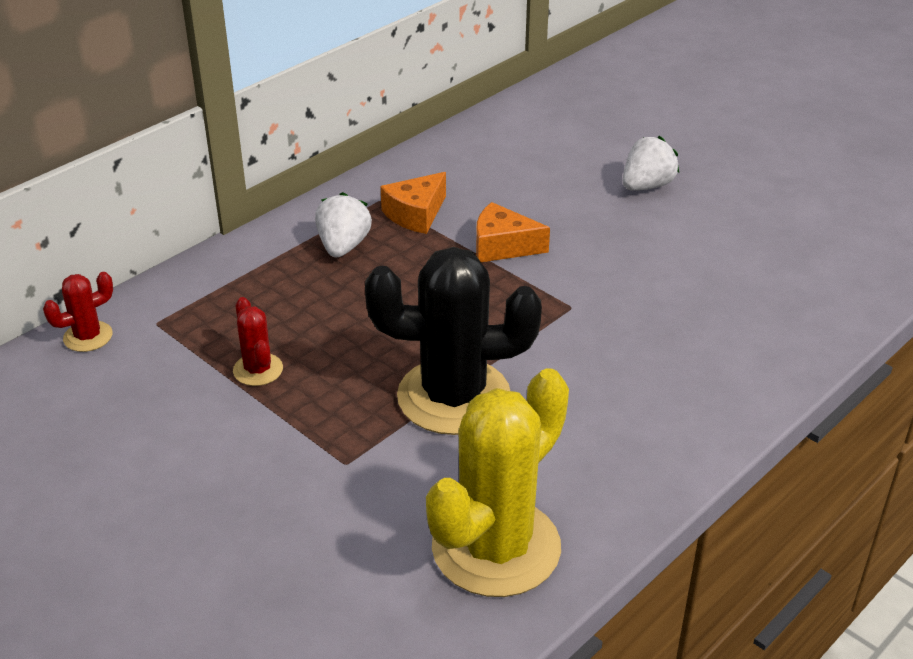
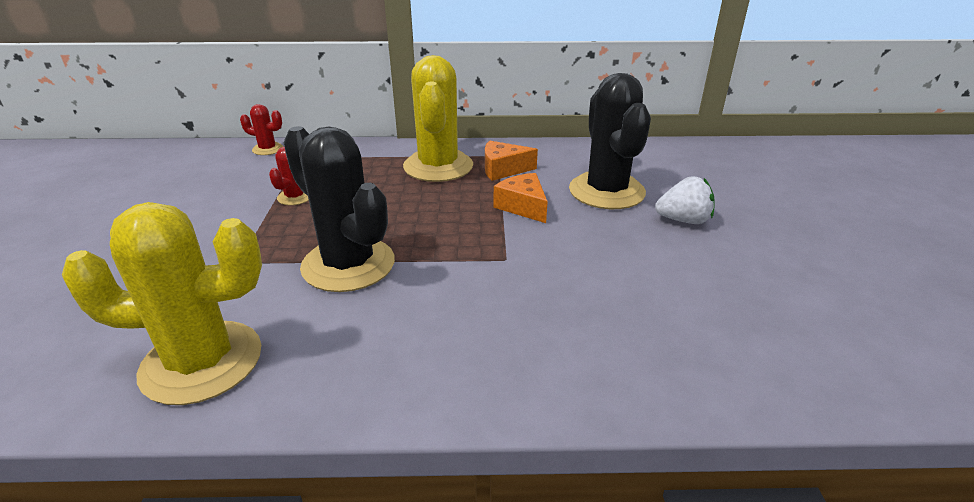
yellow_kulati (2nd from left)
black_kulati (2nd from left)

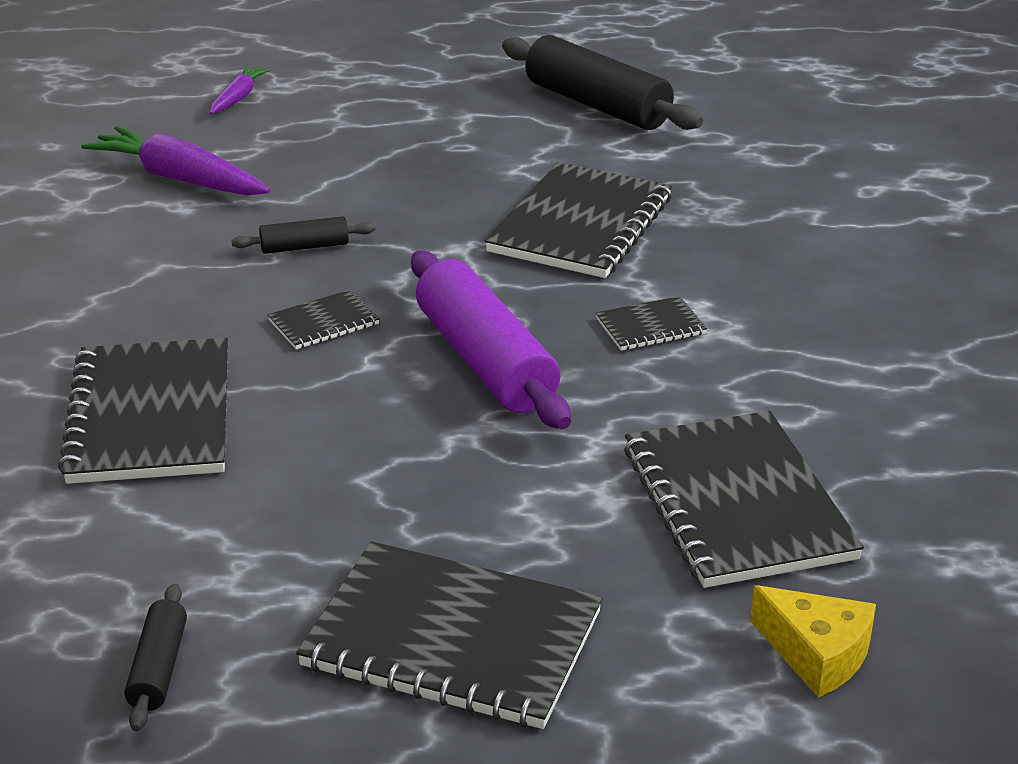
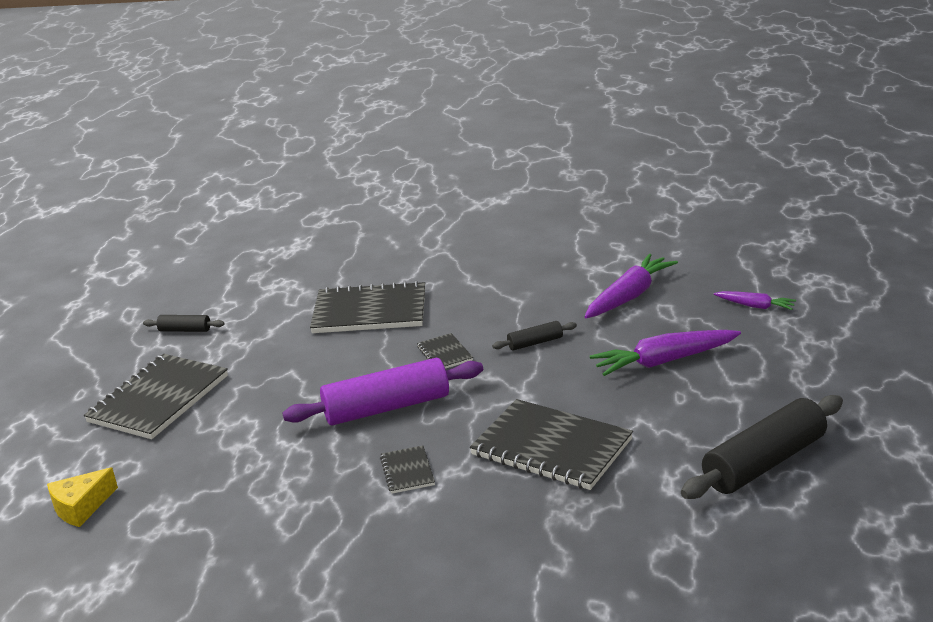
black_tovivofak (2nd from left)
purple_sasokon (2nd from left)
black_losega (6th from left in the first image)

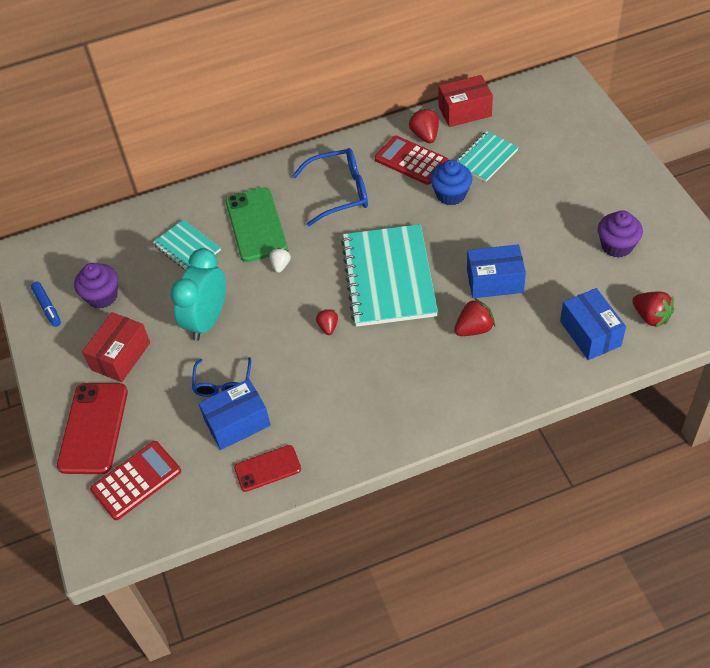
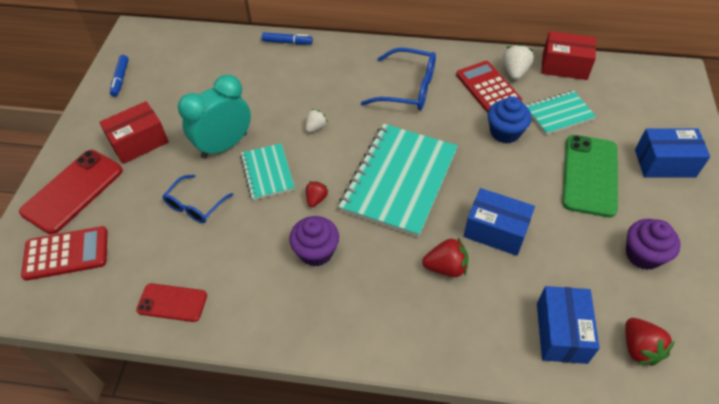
turquoise_losega (1st from left)
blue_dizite (2nd from left)
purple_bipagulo (1st from left)
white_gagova (2nd from left)
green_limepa
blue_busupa (3rd from left)

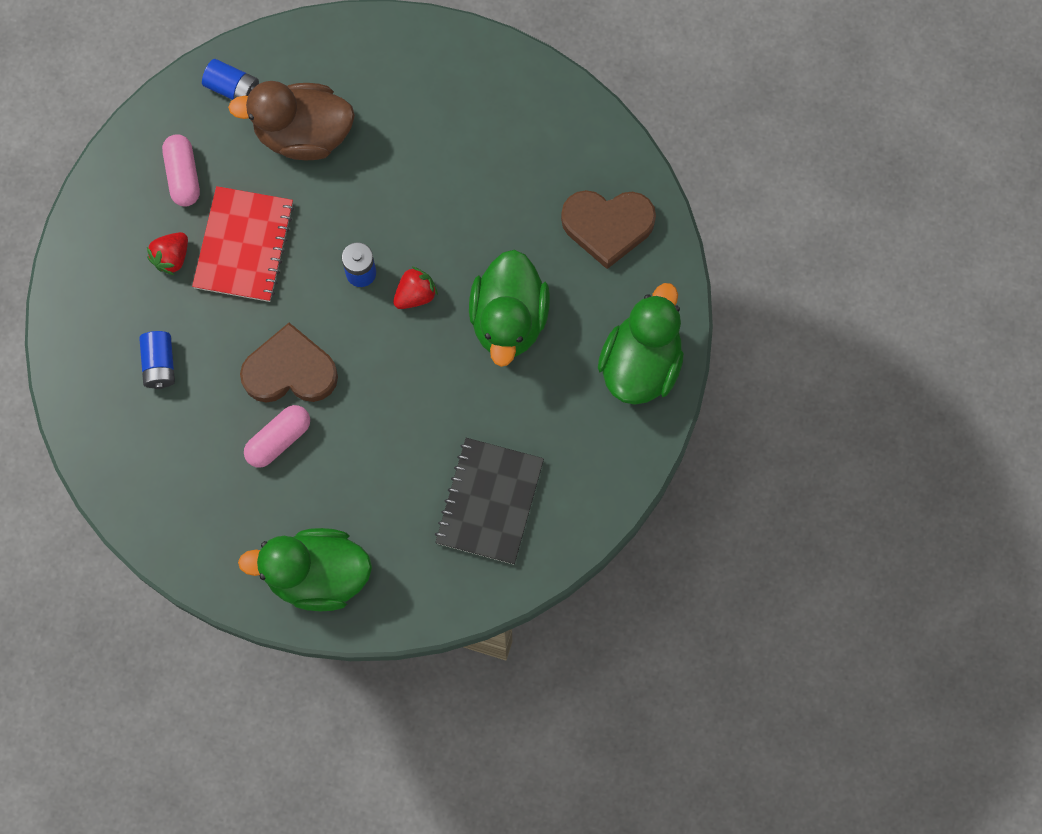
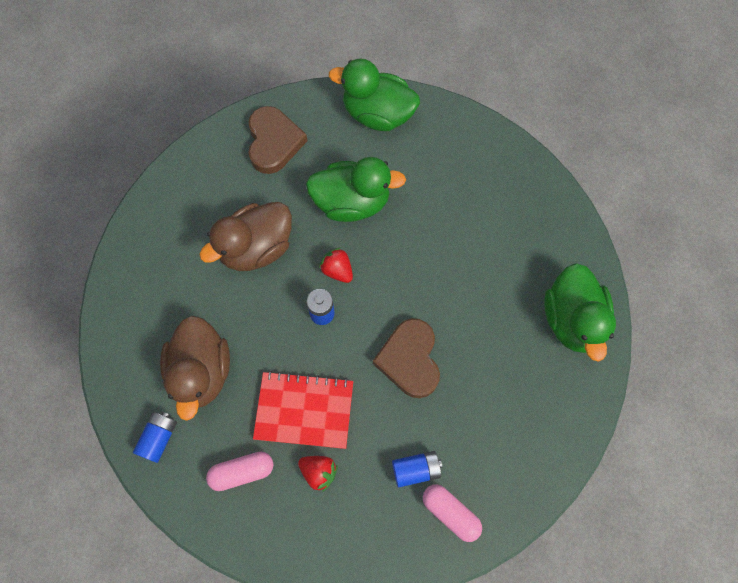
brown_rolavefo (2nd from left)
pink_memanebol (2nd from left)
black_losega

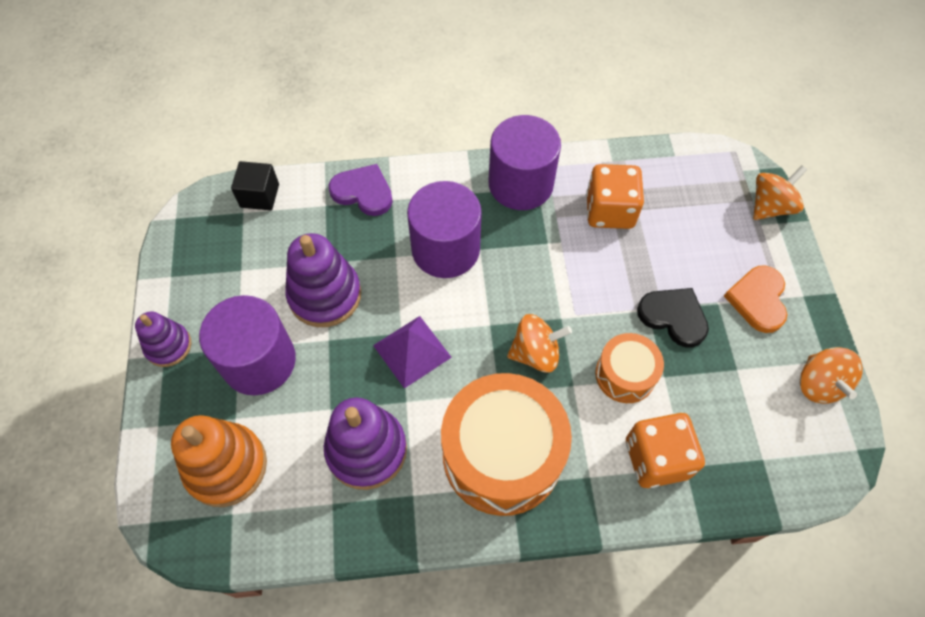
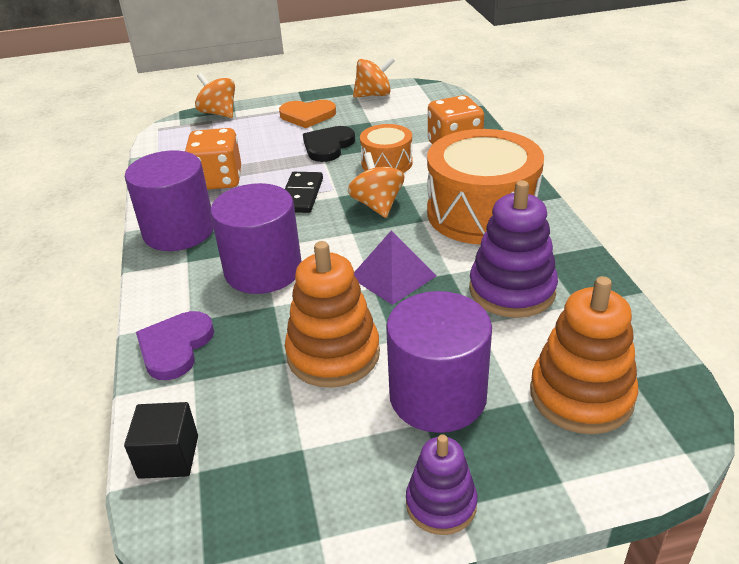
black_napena
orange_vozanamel (1st from left)

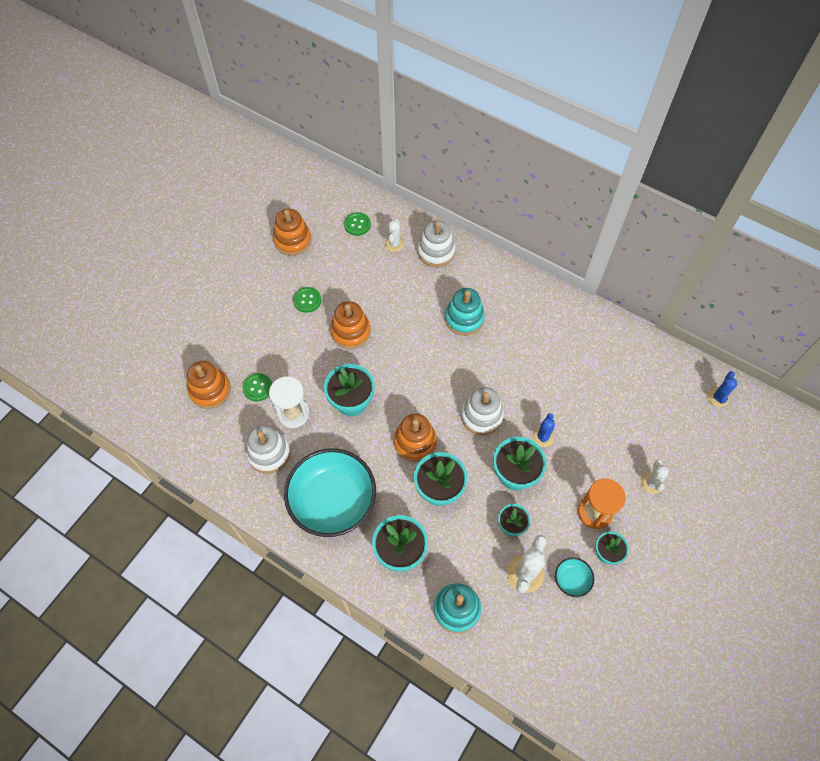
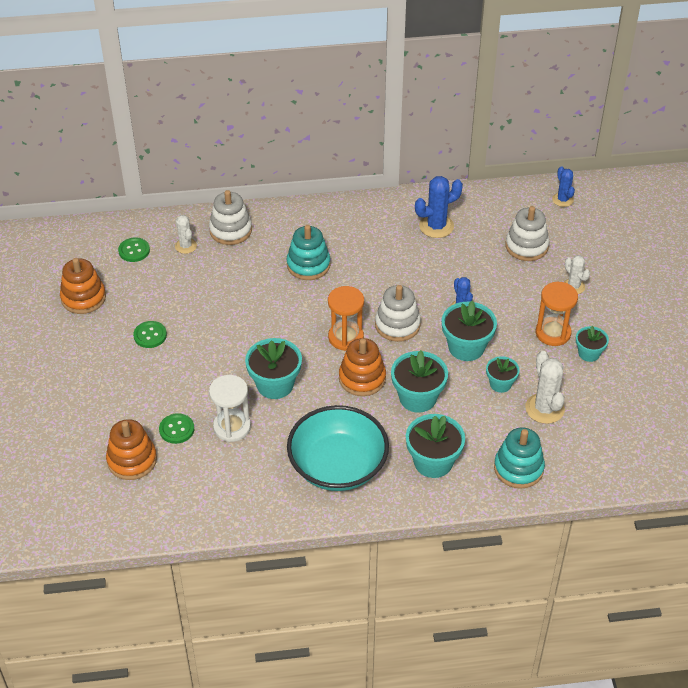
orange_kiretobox (1st from left)
blue_kulati (1st from left)
white_vozanamel (3rd from left)
orange_vozanamel (3rd from left in the first image)
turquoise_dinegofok (2nd from left in the first image)

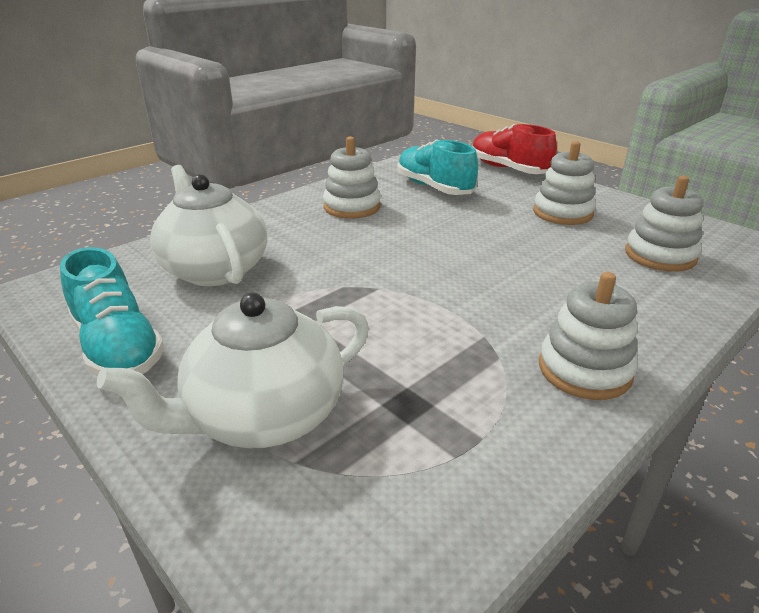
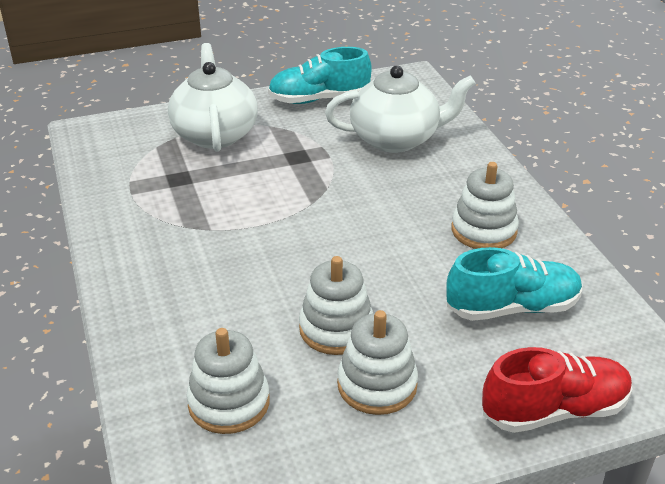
white_vozanamel (2nd from left)

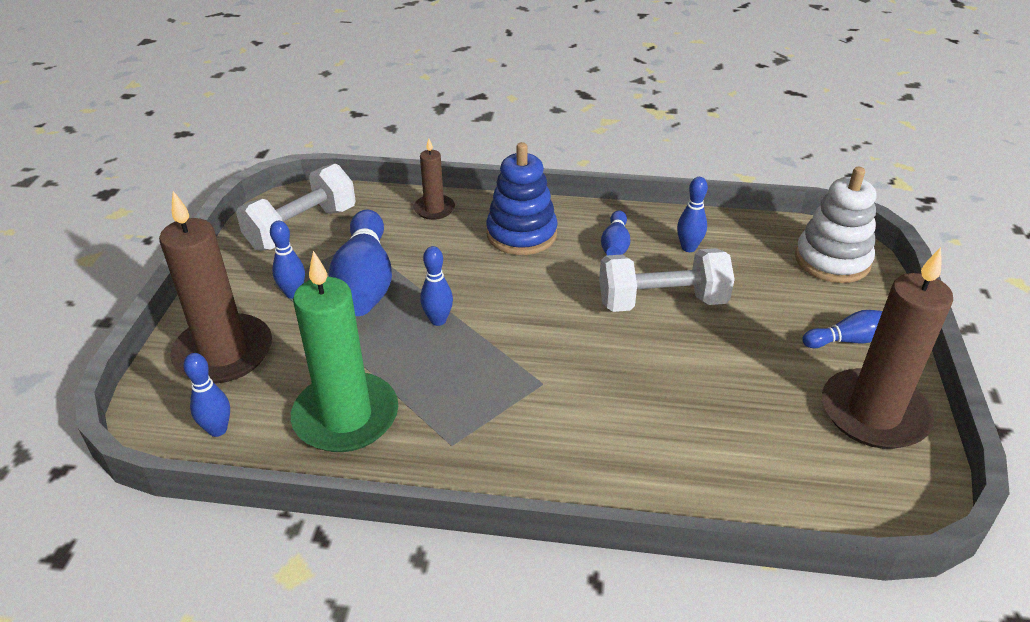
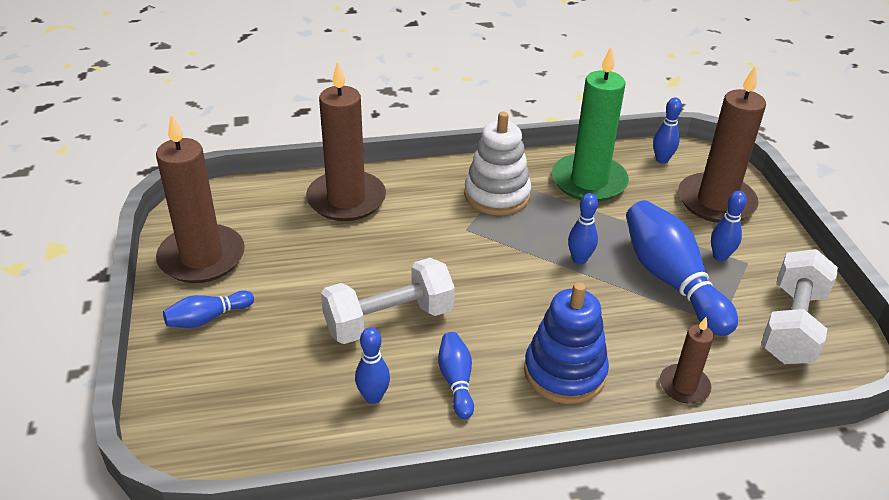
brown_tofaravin (2nd from left)
white_vozanamel

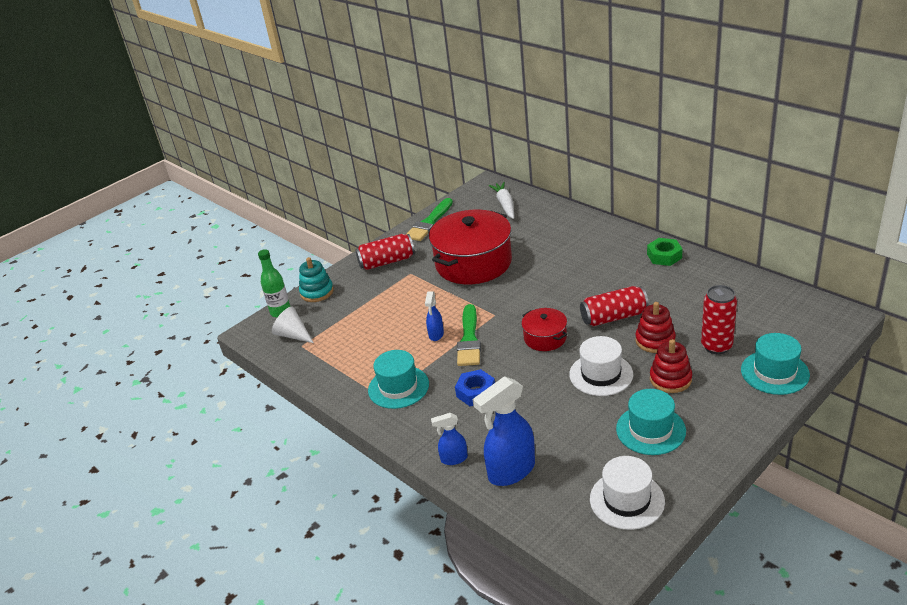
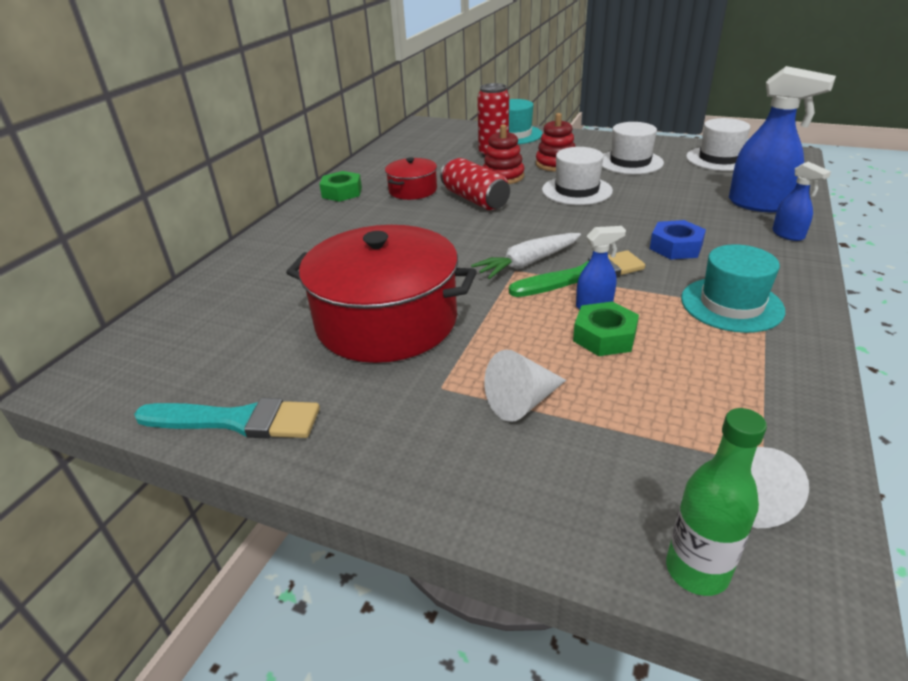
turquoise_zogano
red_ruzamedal (2nd from left)
white_sasokon
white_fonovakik (1st from left)
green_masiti (2nd from left)
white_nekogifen (2nd from left)
turquoise_vozanamel
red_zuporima (1st from left in the first image)

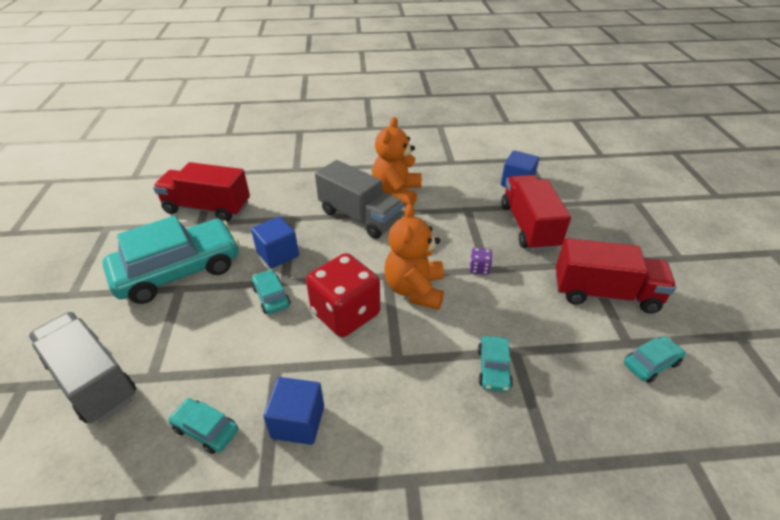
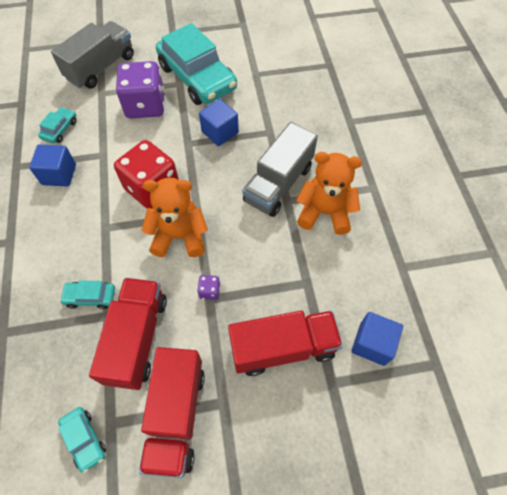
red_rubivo (1st from left)
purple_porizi (1st from left)
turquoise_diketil (3rd from left in the first image)

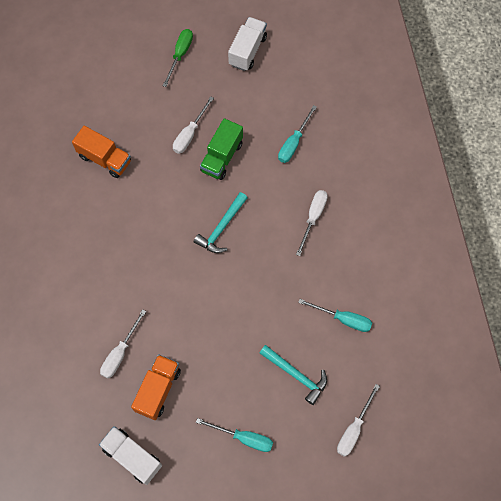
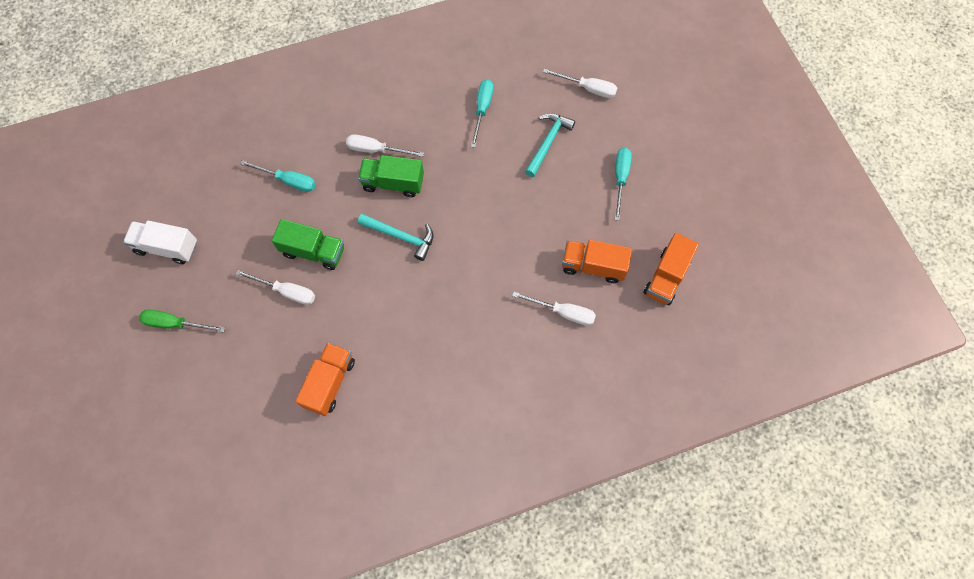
green_rubivo (2nd from left)
orange_rubivo (3rd from left)

